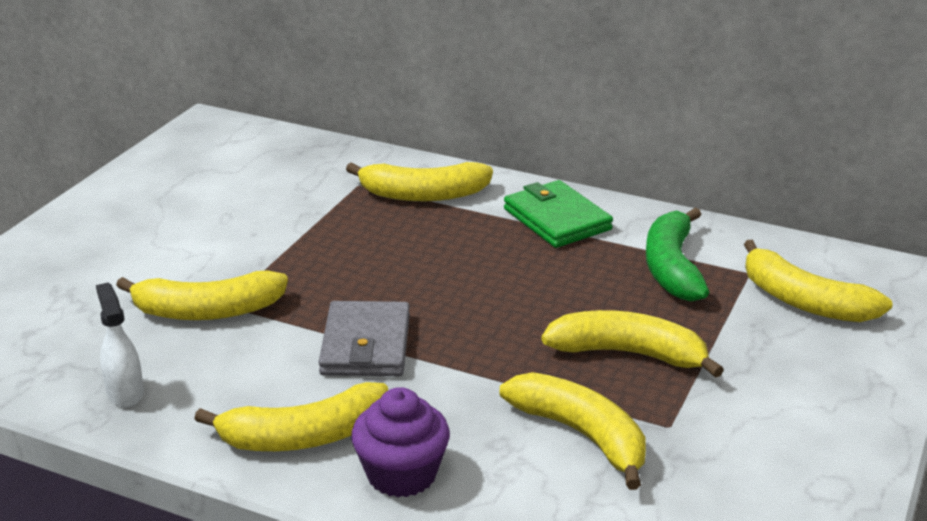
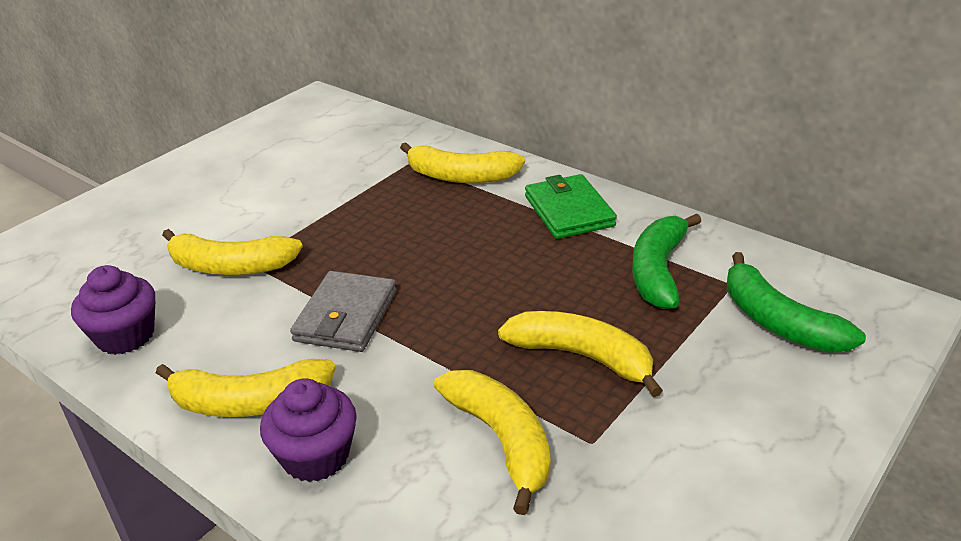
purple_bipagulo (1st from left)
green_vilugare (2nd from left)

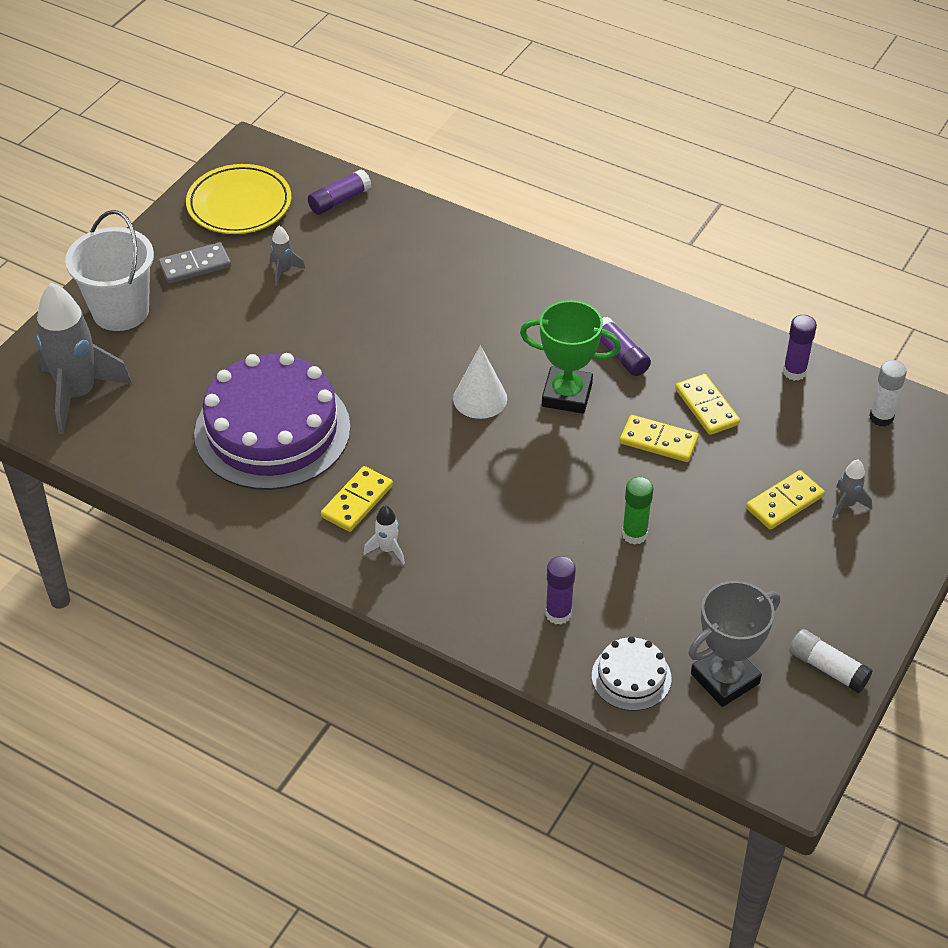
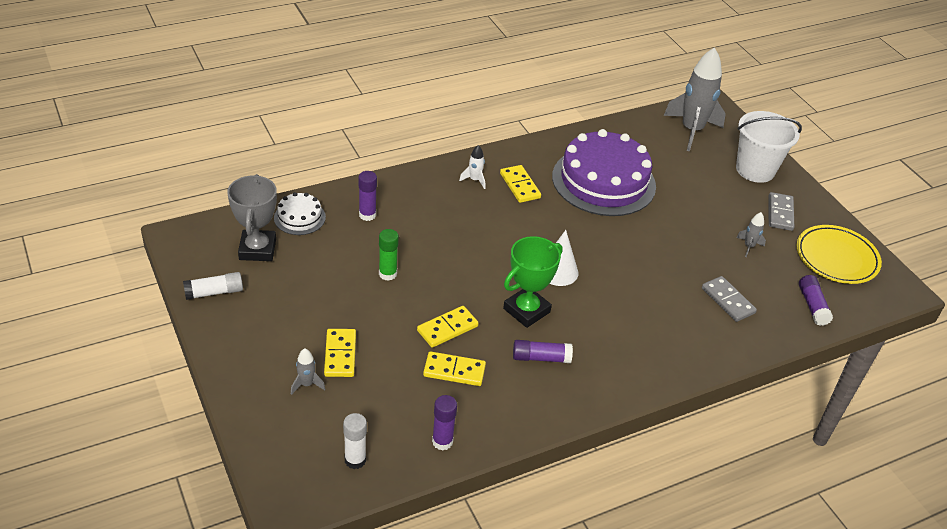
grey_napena (1st from left)

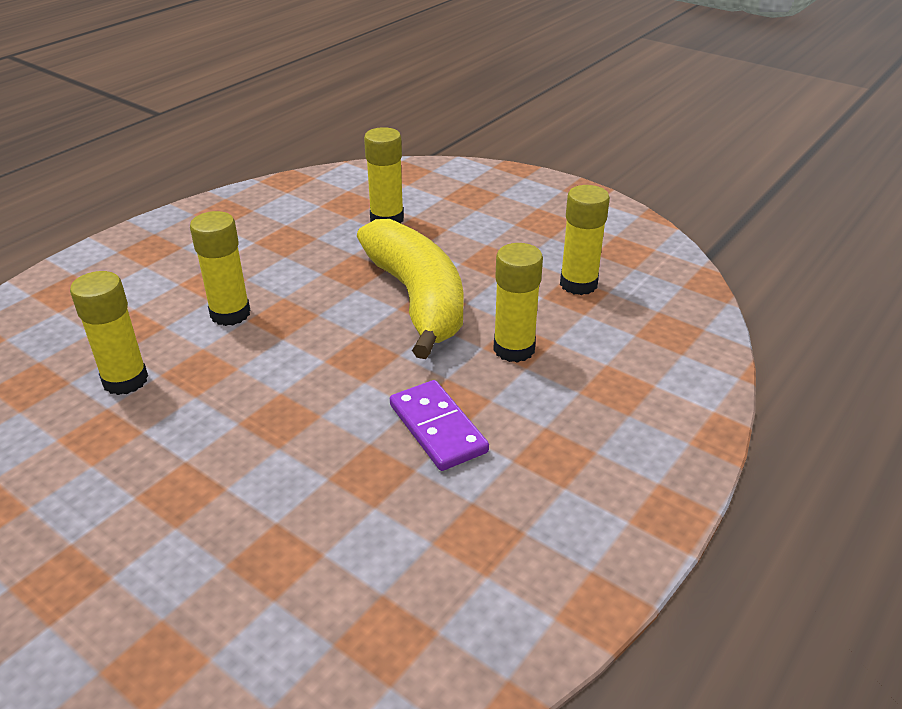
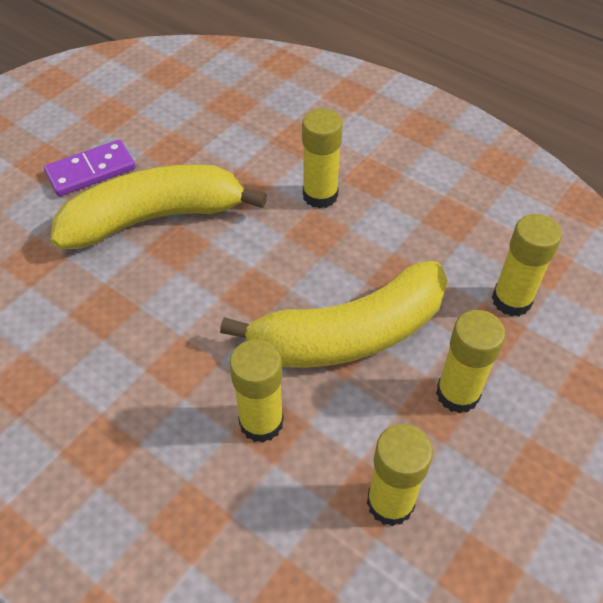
purple_napena
yellow_vilugare (1st from left)
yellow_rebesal (4th from left)

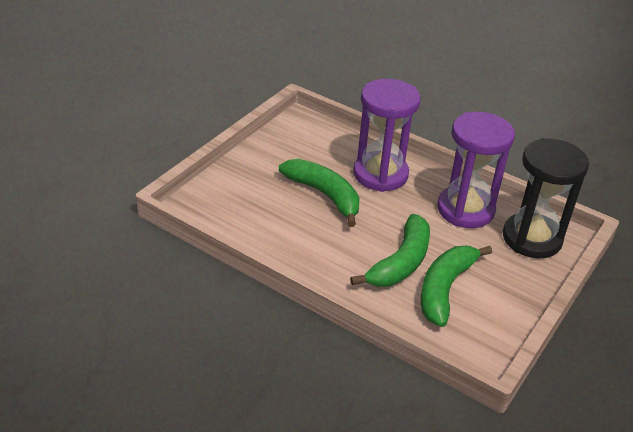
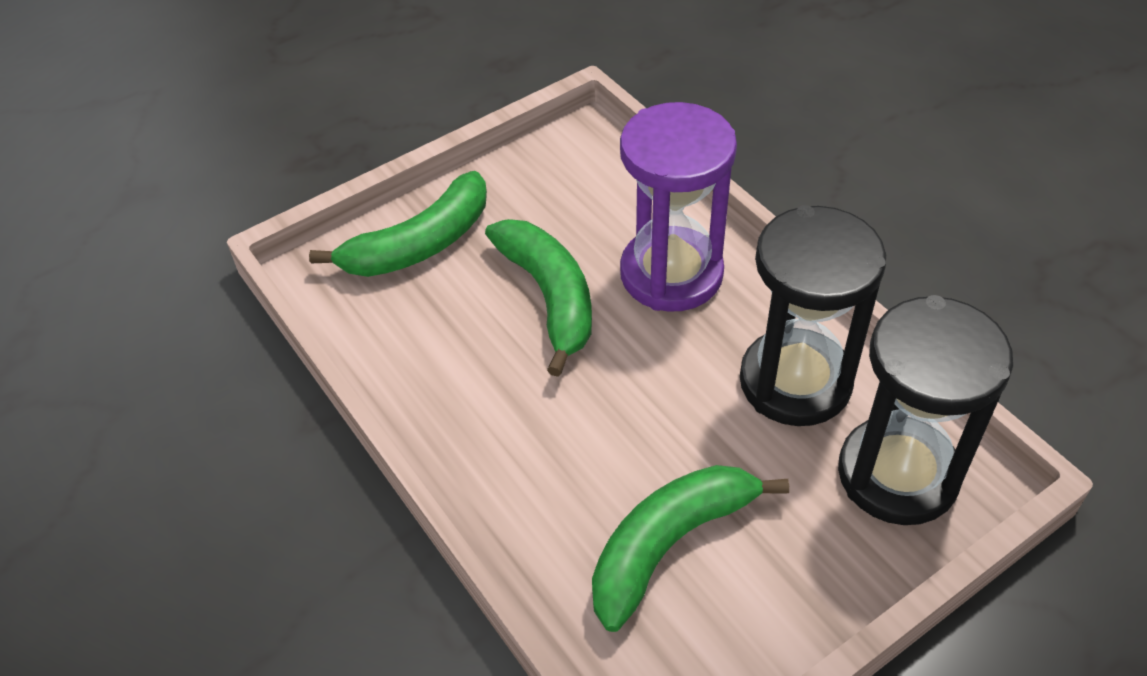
green_vilugare (1st from left)
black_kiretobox (1st from left)

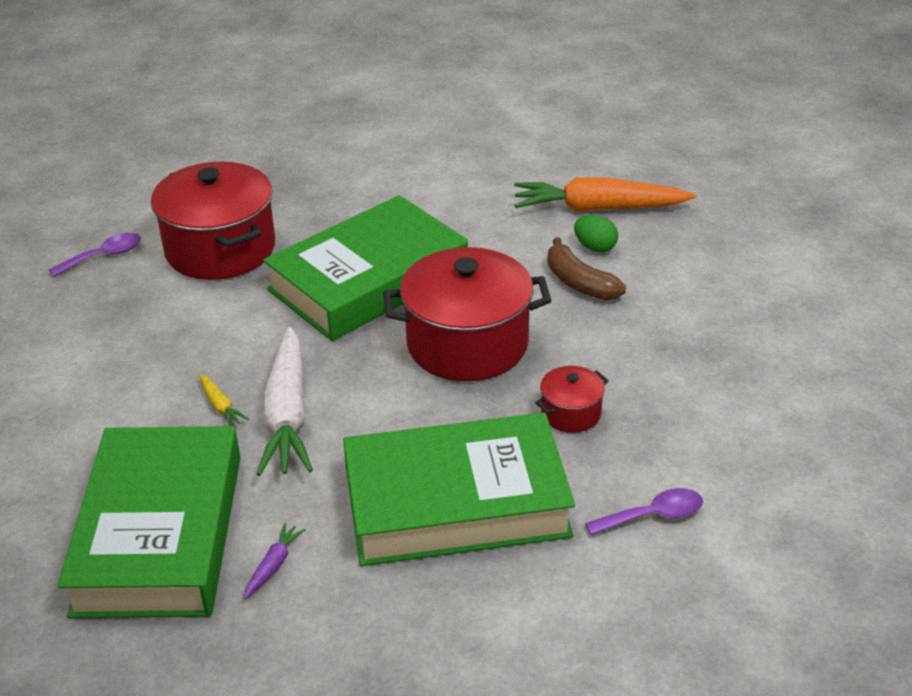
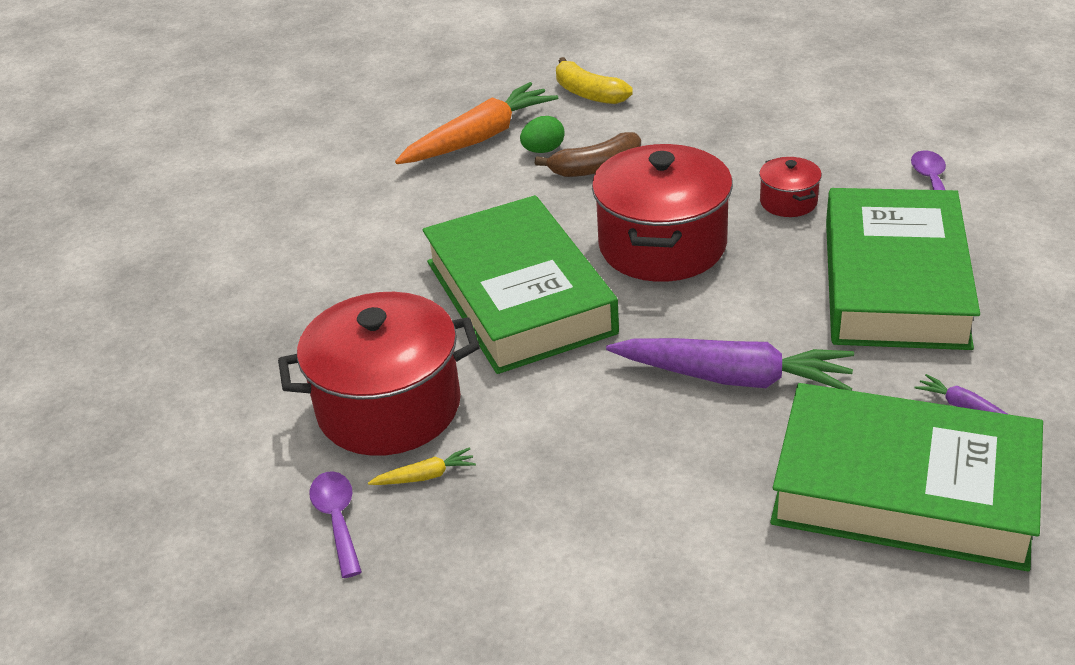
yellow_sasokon
orange_sasokon
yellow_vilugare
purple_sasokon (1st from left)

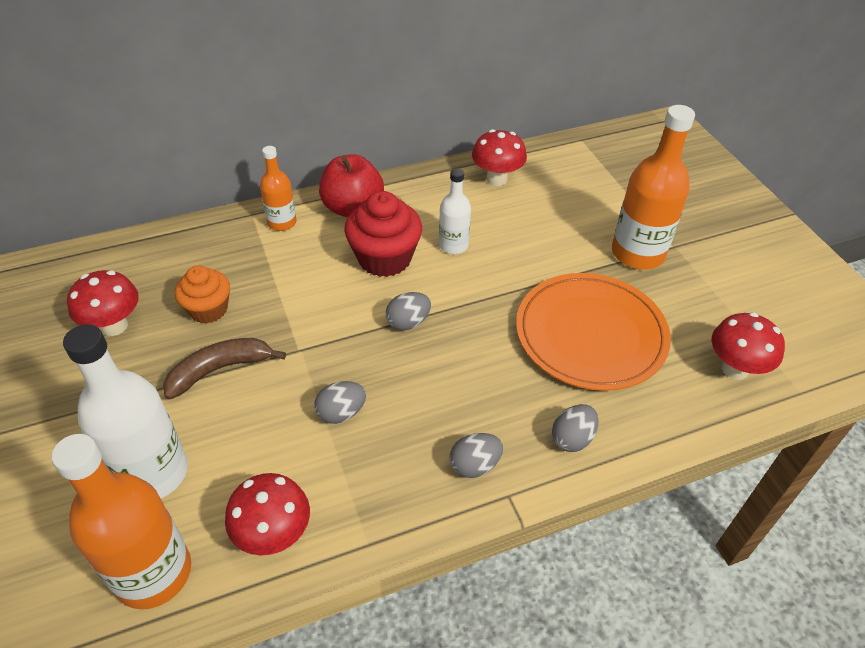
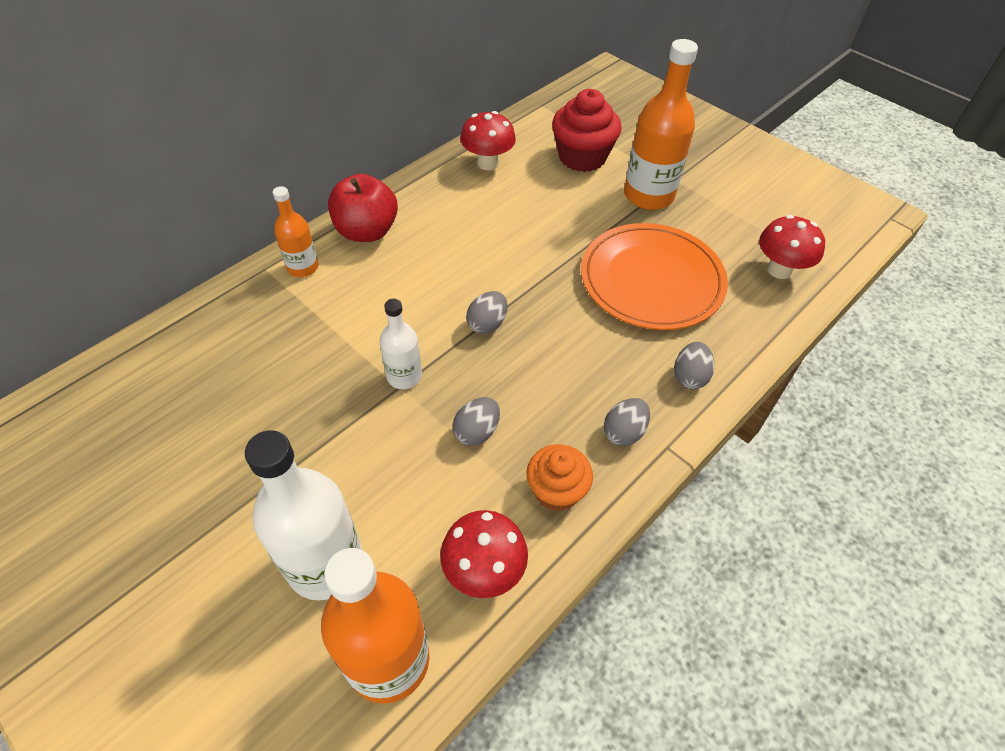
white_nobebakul (2nd from left)
orange_bipagulo
red_bipagulo
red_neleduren (1st from left in the first image)
brown_vilugare

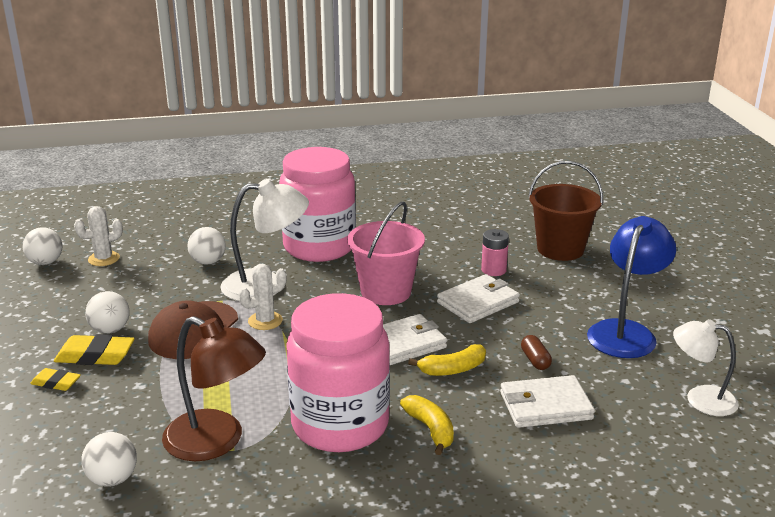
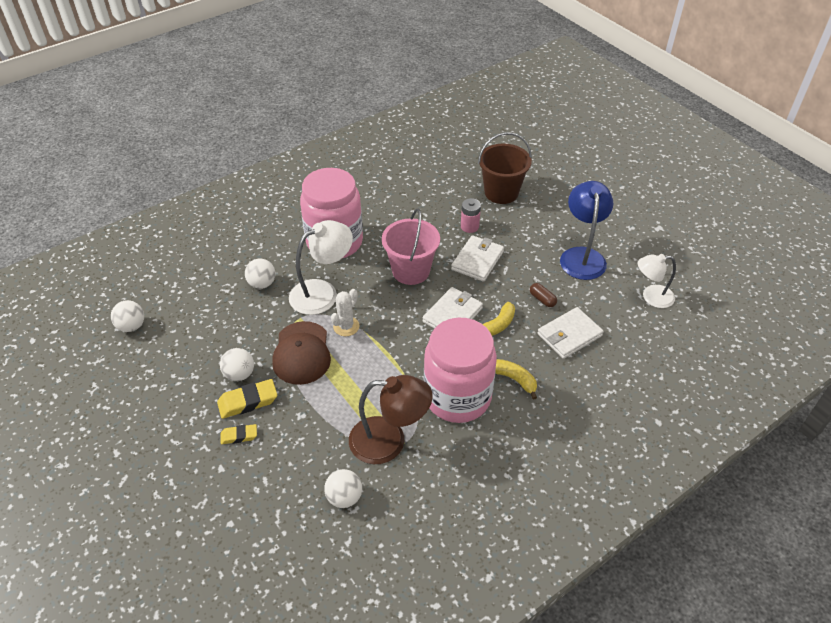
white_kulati (1st from left in the first image)

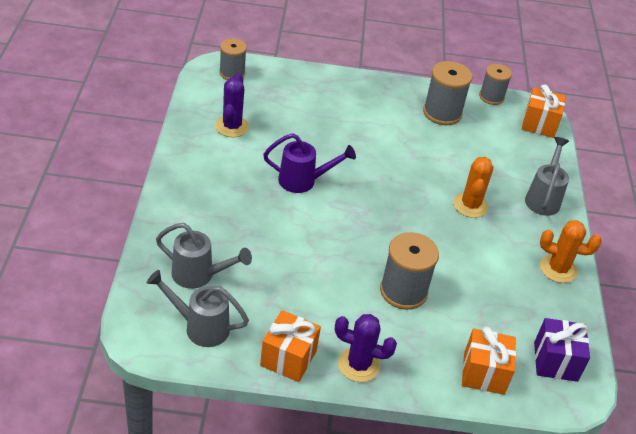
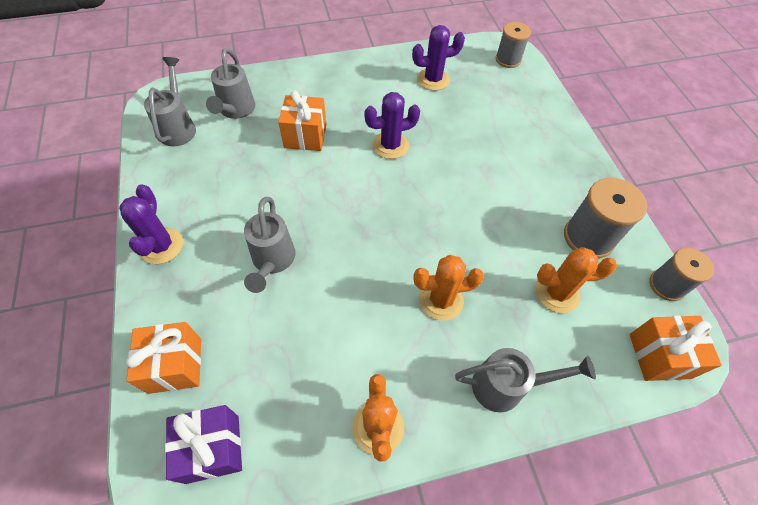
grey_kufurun (3rd from left)
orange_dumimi (2nd from left)
purple_kulati (2nd from left)
orange_kulati (3rd from left)

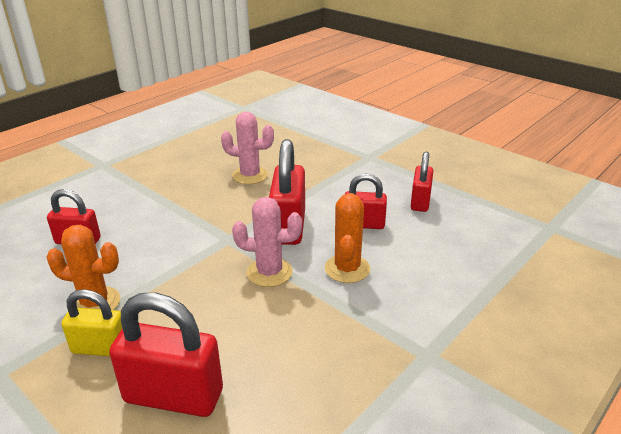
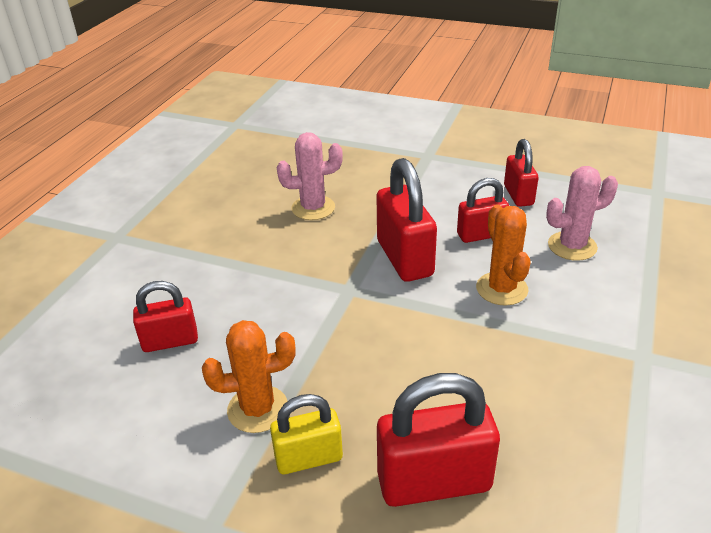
pink_kulati (2nd from left)

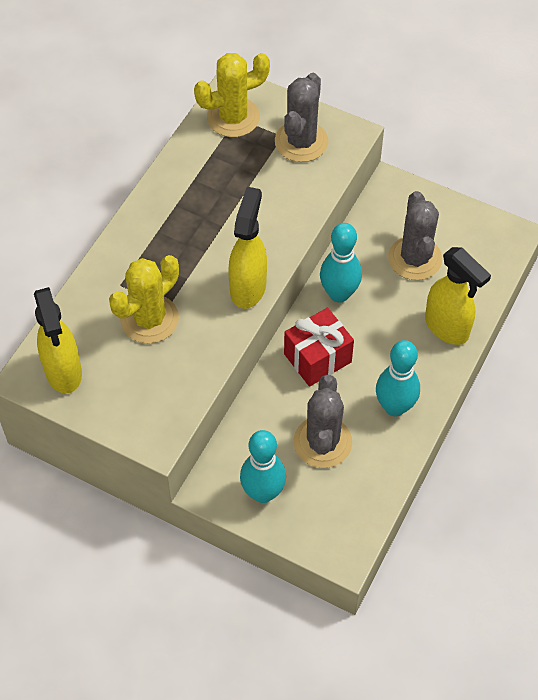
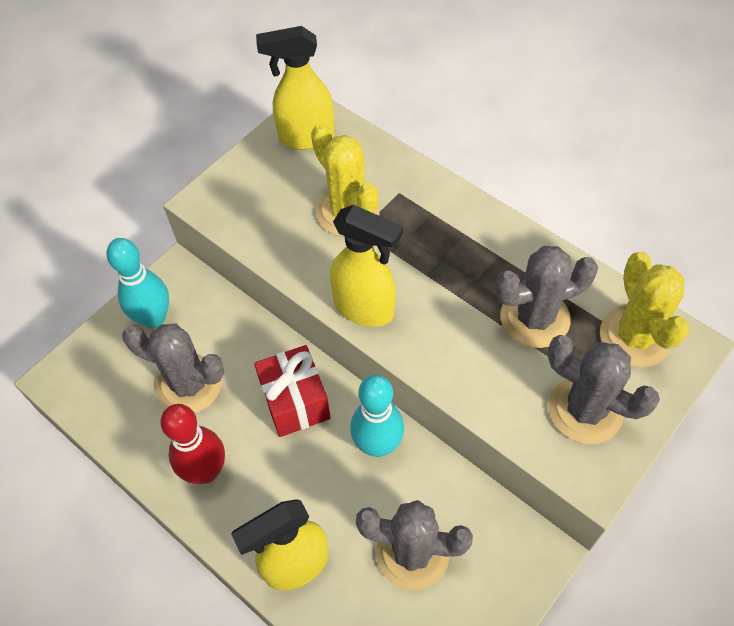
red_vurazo
grey_kulati (3rd from left)

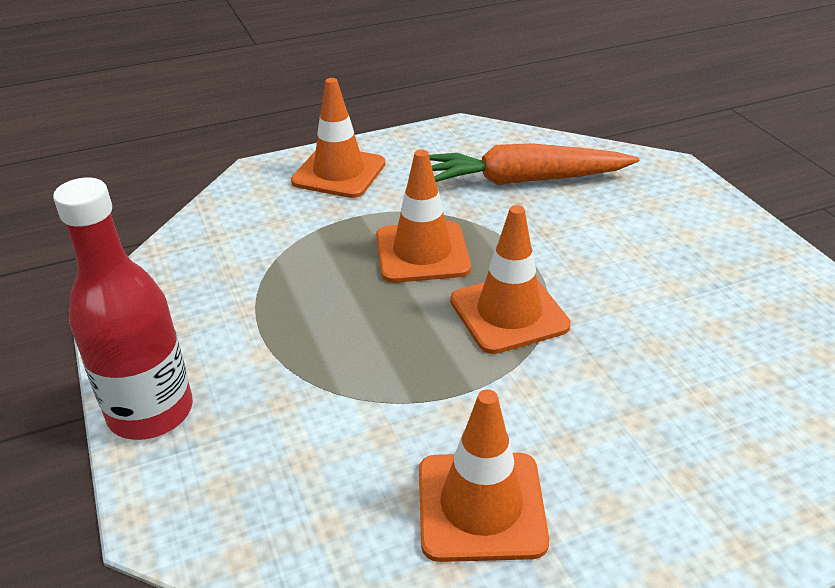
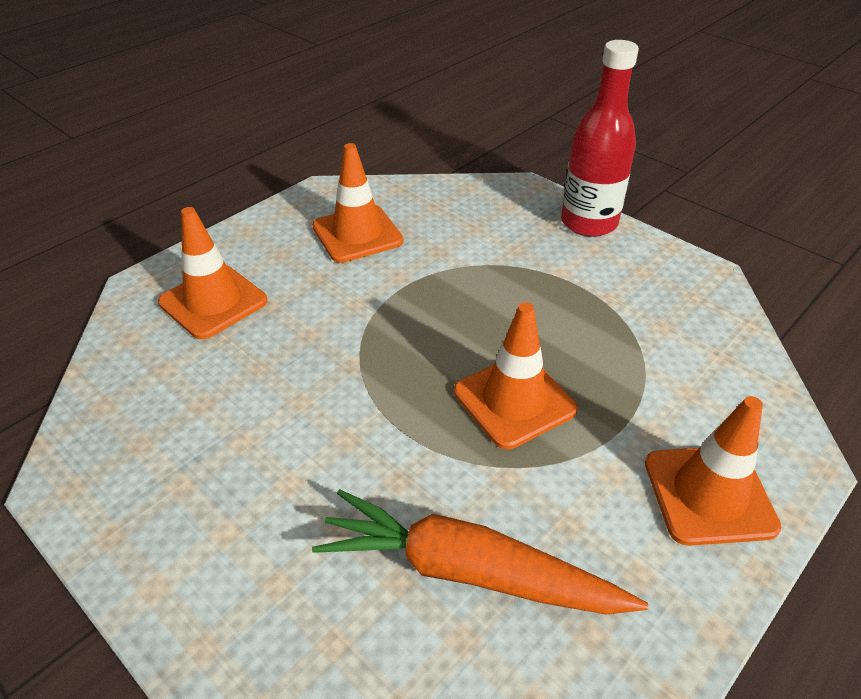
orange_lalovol (1st from left)
orange_sasokon

